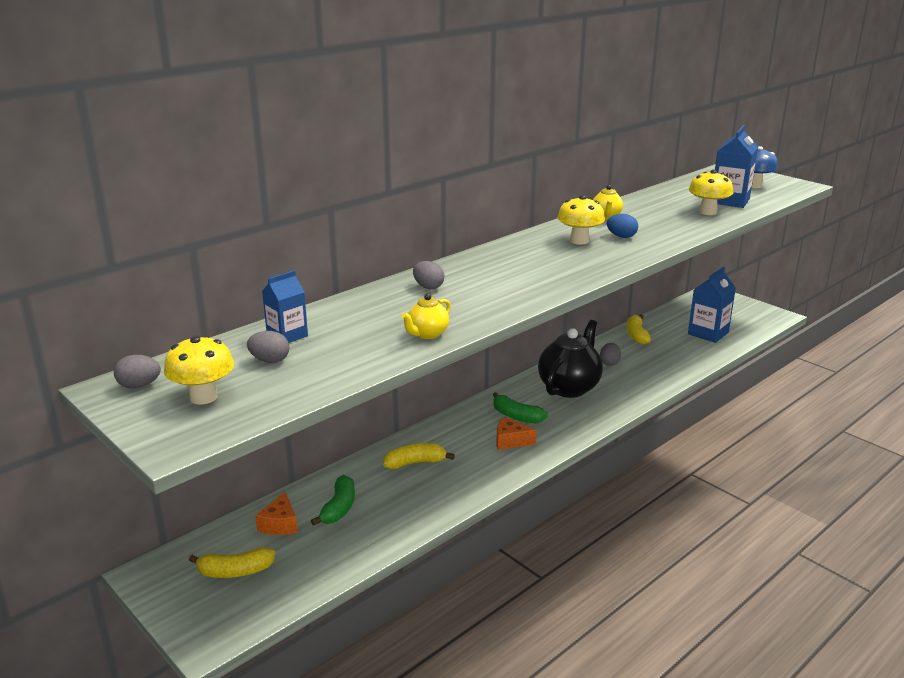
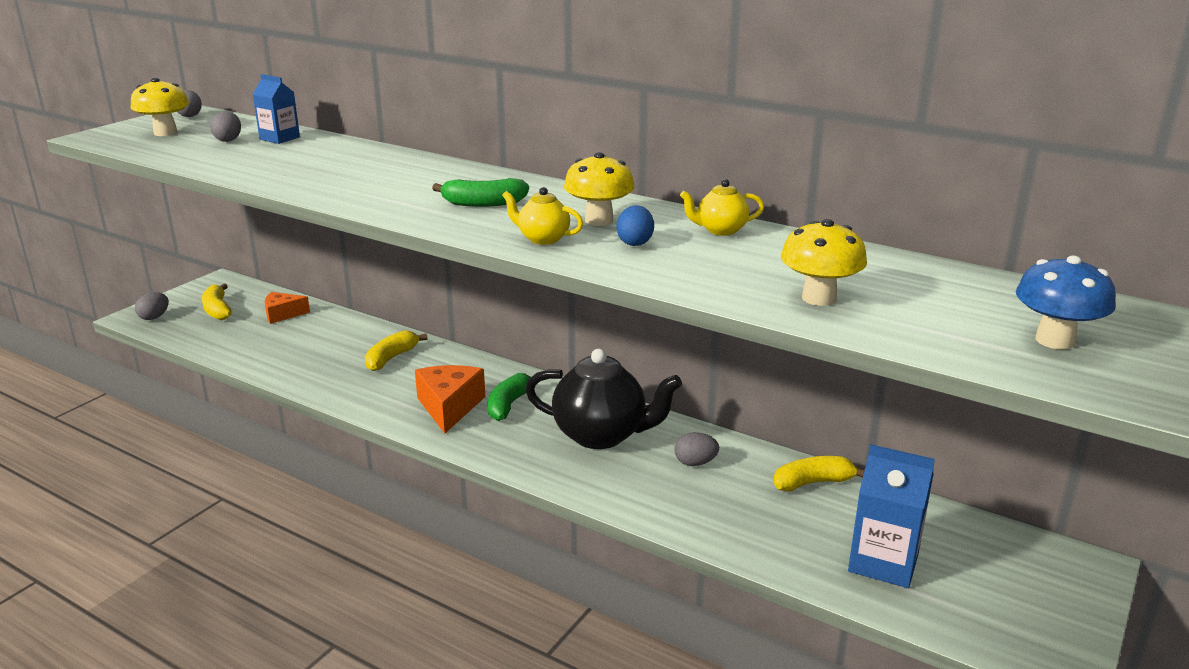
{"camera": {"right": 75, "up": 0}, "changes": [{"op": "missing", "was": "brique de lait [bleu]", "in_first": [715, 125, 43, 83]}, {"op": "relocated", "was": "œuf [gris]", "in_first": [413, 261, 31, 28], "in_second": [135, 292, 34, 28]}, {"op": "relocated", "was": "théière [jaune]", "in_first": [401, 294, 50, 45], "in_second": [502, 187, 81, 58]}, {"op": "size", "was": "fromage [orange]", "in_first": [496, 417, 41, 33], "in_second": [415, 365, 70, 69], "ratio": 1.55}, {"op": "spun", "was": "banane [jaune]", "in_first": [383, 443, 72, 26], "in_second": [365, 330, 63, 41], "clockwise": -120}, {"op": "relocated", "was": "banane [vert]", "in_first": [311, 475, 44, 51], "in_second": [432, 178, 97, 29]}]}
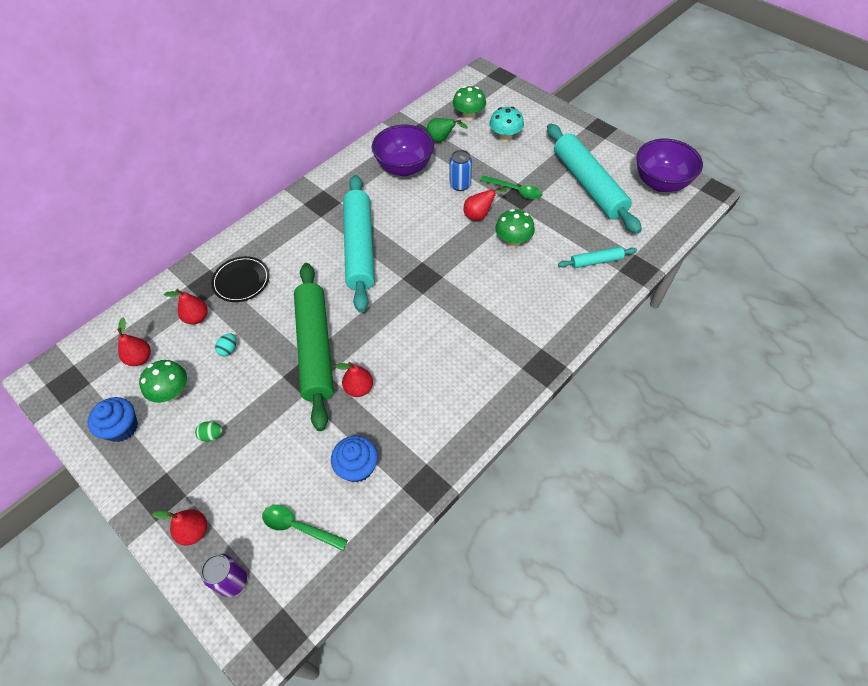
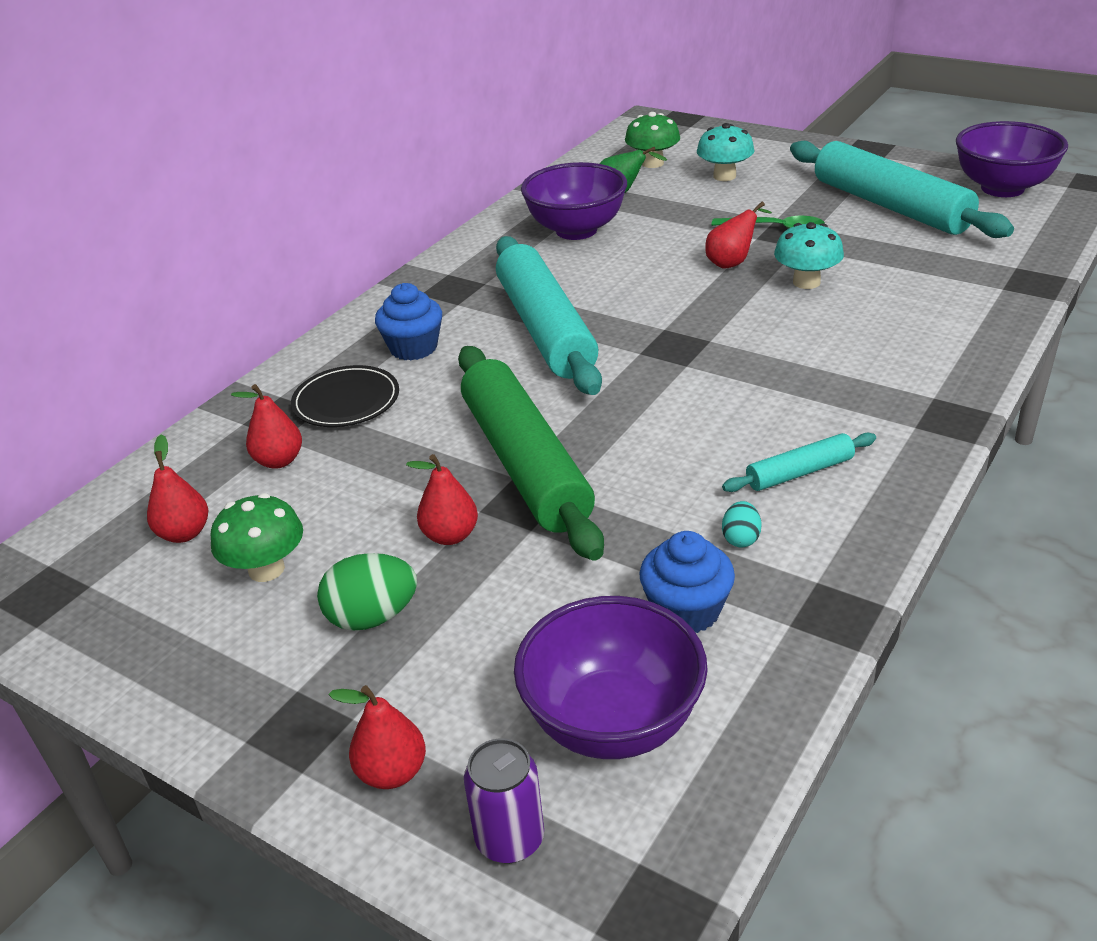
{"camera": {"right": -10, "up": -20}, "changes": [{"op": "missing", "was": "canette [bleu]", "in_first": [450, 150, 22, 41]}, {"op": "colour", "was": "champignon [vert]", "now": "champignon [turquoise]", "in_first": [495, 209, 40, 38], "in_second": [774, 222, 70, 67]}, {"op": "relocated", "was": "rouleau à pâtisserie [turquoise]", "in_first": [558, 247, 79, 21], "in_second": [722, 433, 154, 59]}, {"op": "relocated", "was": "œuf [turquoise]", "in_first": [215, 333, 21, 23], "in_second": [722, 501, 40, 46]}, {"op": "relocated", "was": "poire [rouge]", "in_first": [335, 362, 38, 35], "in_second": [406, 454, 72, 91]}, {"op": "relocated", "was": "muffin [bleu]", "in_first": [88, 397, 50, 45], "in_second": [375, 283, 67, 77]}, {"op": "size", "was": "œuf [vert]", "in_first": [195, 421, 28, 21], "in_second": [317, 553, 100, 78], "ratio": 1.81}, {"op": "exchanged", "was": "cuillère [vert]", "now": "bol [violet]", "in_first": [262, 505, 86, 46], "in_second": [514, 596, 194, 163]}]}
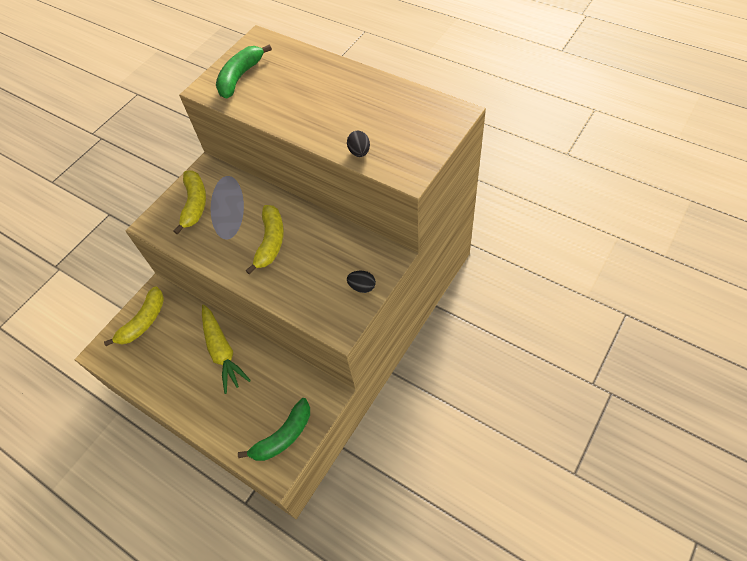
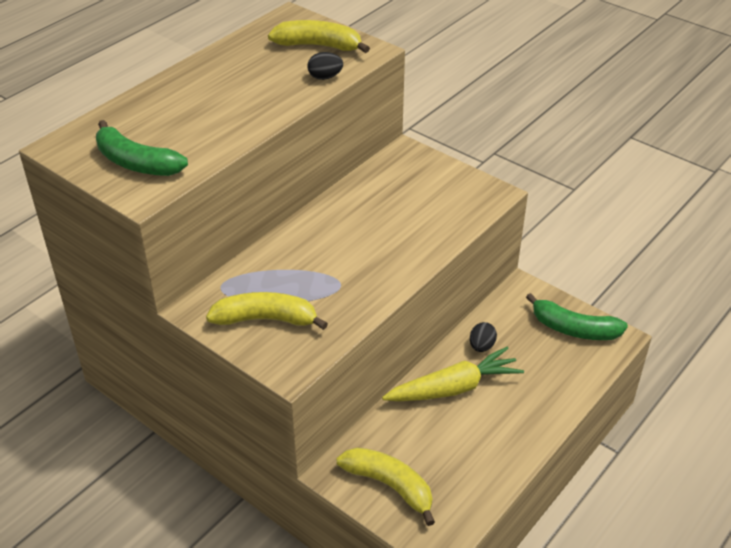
{"camera": {"right": -90, "up": -15}, "changes": [{"op": "relocated", "was": "banane [jaune]", "in_first": [246, 205, 38, 70], "in_second": [268, 20, 102, 33]}, {"op": "relocated", "was": "œuf [noir]", "in_first": [347, 271, 29, 22], "in_second": [470, 322, 27, 30]}, {"op": "spun", "was": "banane [vert]", "in_first": [238, 398, 72, 63], "in_second": [526, 293, 102, 47], "clockwise": 150}]}
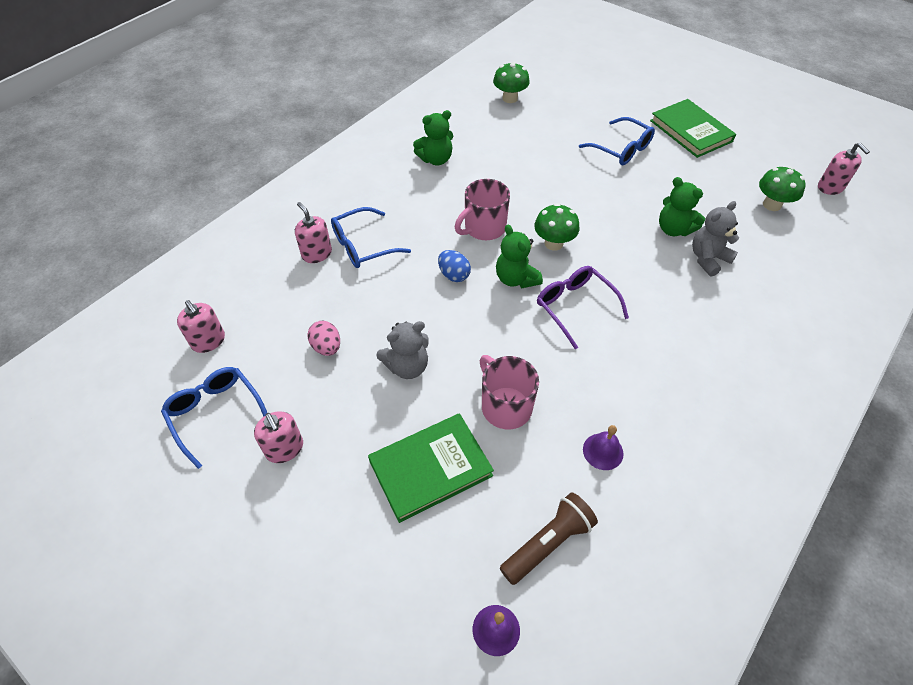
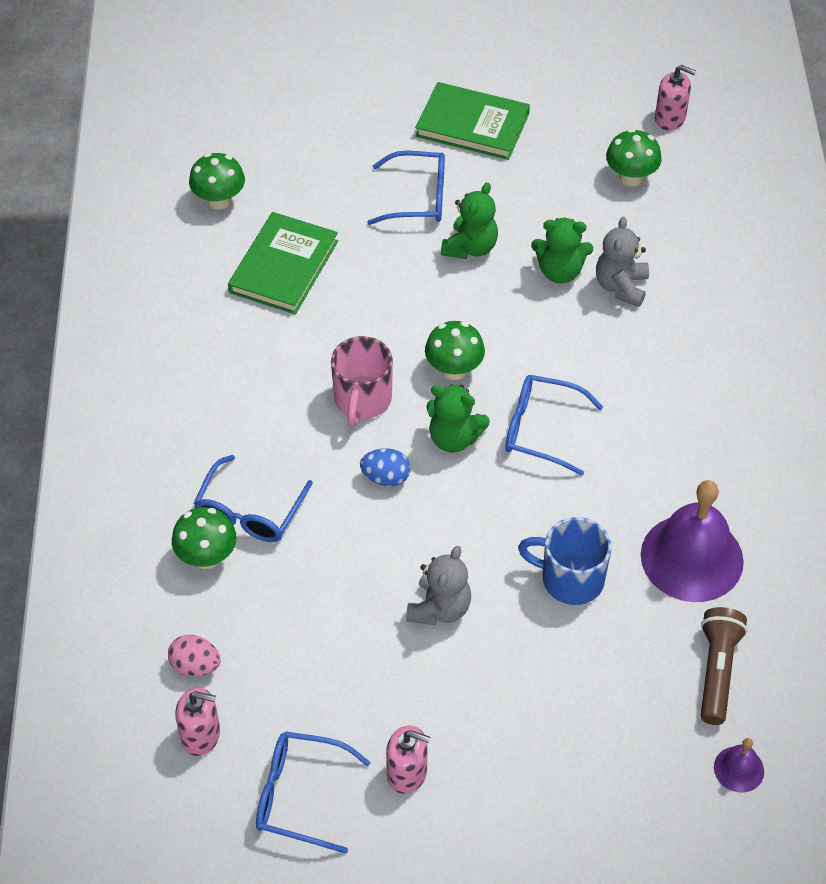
{"camera": {"right": -40, "up": 0}, "changes": [{"op": "relocated", "was": "ours en peluche [vert]", "in_first": [413, 110, 40, 55], "in_second": [441, 182, 57, 77]}, {"op": "exchanged", "was": "distributeur de savon [rose]", "now": "champignon [vert]", "in_first": [295, 202, 37, 61], "in_second": [172, 507, 65, 62]}, {"op": "colour", "was": "lunettes [violet]", "now": "lunettes [bleu]", "in_first": [537, 266, 92, 83], "in_second": [505, 375, 98, 101]}, {"op": "relocated", "was": "œuf [rose]", "in_first": [307, 321, 33, 35], "in_second": [168, 635, 53, 42]}, {"op": "colour", "was": "tasse [rose]", "now": "tasse [bleu]", "in_first": [480, 355, 59, 74], "in_second": [518, 517, 94, 88]}, {"op": "relocated", "was": "livre [vert]", "in_first": [368, 413, 126, 110], "in_second": [228, 212, 110, 102]}, {"op": "size", "was": "cloche [violet]", "in_first": [583, 425, 41, 45], "in_second": [641, 480, 103, 122], "ratio": 2.2}]}
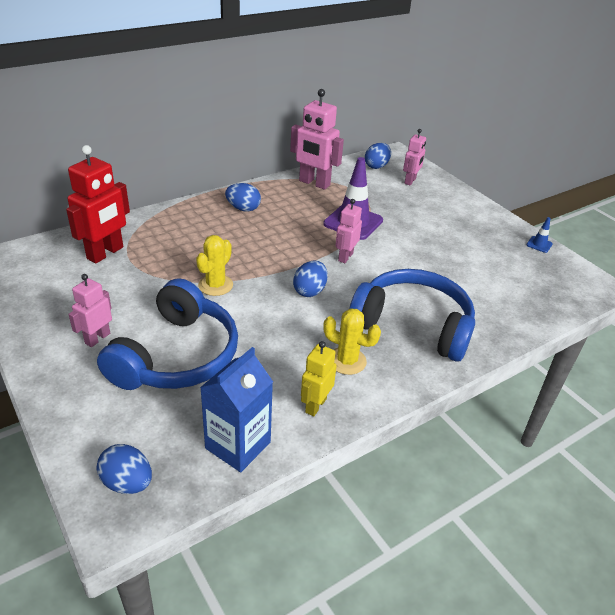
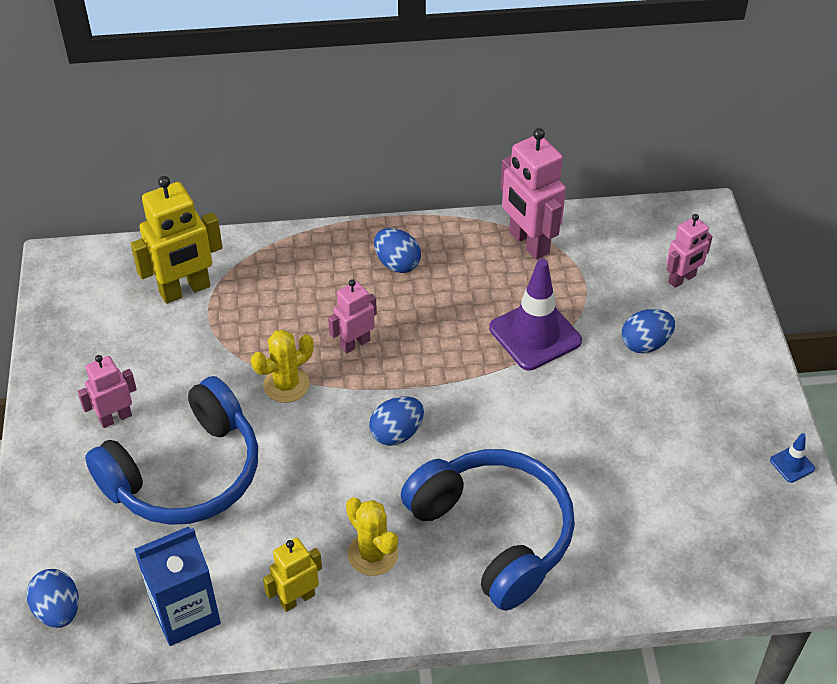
{"camera": {"right": 30, "up": 10}, "changes": [{"op": "relocated", "was": "œuf [bleu]", "in_first": [365, 143, 26, 26], "in_second": [622, 309, 53, 44]}, {"op": "colour", "was": "robot [rouge]", "now": "robot [jaune]", "in_first": [66, 145, 64, 118], "in_second": [131, 176, 92, 128]}, {"op": "relocated", "was": "robot [rose]", "in_first": [335, 199, 27, 64], "in_second": [328, 279, 49, 75]}]}
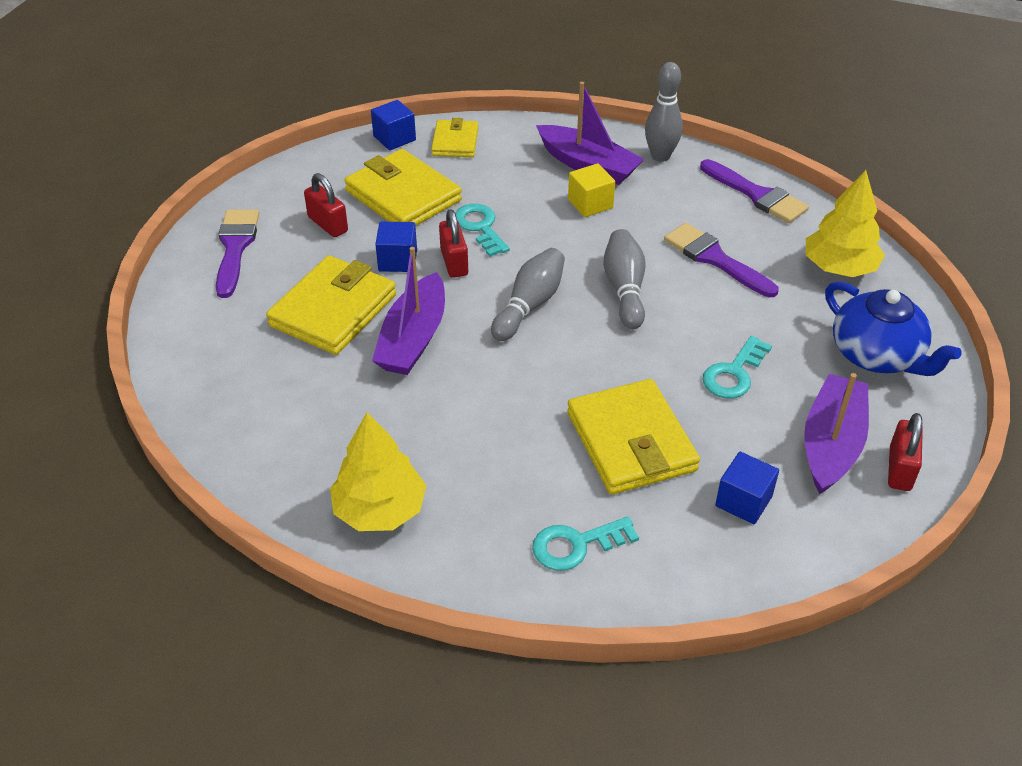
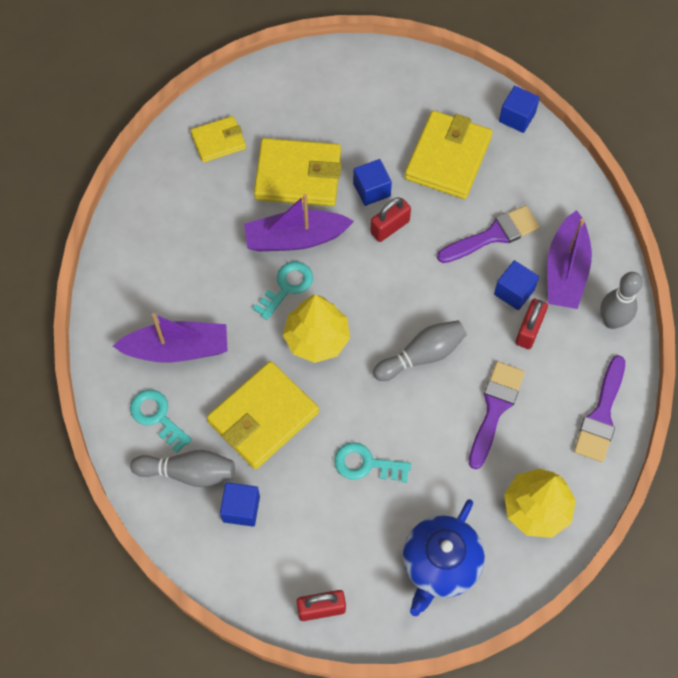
{"camera": {"right": 65, "up": 20}, "changes": [{"op": "relocated", "was": "portefeuille [jaune]", "in_first": [431, 118, 47, 39], "in_second": [191, 116, 55, 47]}, {"op": "colour", "was": "cube [jaune]", "now": "cube [bleu]", "in_first": [568, 163, 47, 54], "in_second": [494, 260, 45, 50]}, {"op": "relocated", "was": "cadenas [rouge]", "in_first": [304, 173, 44, 64], "in_second": [516, 299, 32, 50]}, {"op": "relocated", "was": "clé [turquoise]", "in_first": [455, 204, 55, 53], "in_second": [253, 261, 60, 59]}, {"op": "relocated", "was": "pinceau [violet]", "in_first": [216, 209, 43, 89], "in_second": [437, 205, 103, 58]}, {"op": "relocated", "was": "quille [gris]", "in_first": [491, 248, 74, 93], "in_second": [130, 450, 105, 37]}, {"op": "relocated", "was": "bateau [violet]", "in_first": [804, 373, 65, 121], "in_second": [113, 313, 115, 50]}, {"op": "relocated", "was": "arbre [jaune]", "in_first": [330, 412, 96, 119], "in_second": [283, 294, 67, 69]}]}
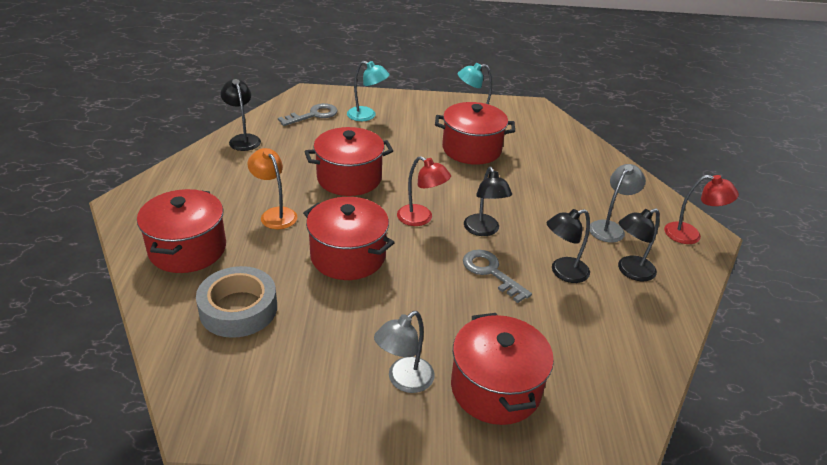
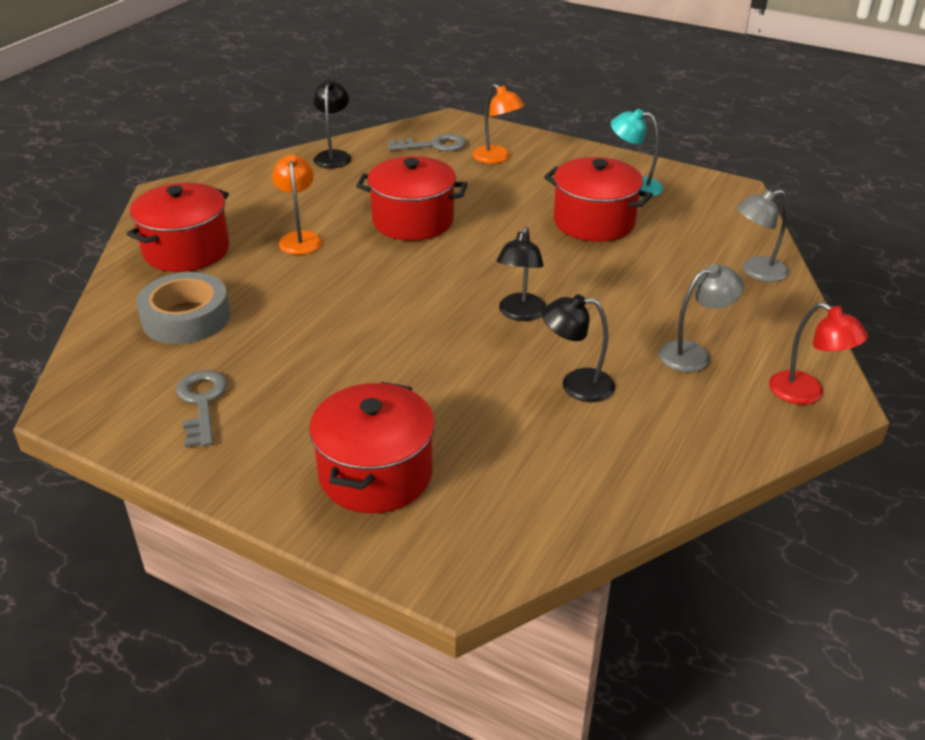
{"camera": {"right": 30, "up": 0}, "changes": [{"op": "colour", "was": "lampe [turquoise]", "now": "lampe [orange]", "in_first": [347, 61, 43, 60], "in_second": [473, 84, 52, 80]}, {"op": "missing", "was": "lampe [rouge]", "in_first": [397, 156, 54, 70]}, {"op": "missing", "was": "marmite [rouge]", "in_first": [303, 197, 92, 83]}, {"op": "missing", "was": "lampe [noir]", "in_first": [618, 208, 42, 73]}, {"op": "relocated", "was": "clé [gris]", "in_first": [463, 250, 69, 53], "in_second": [176, 370, 51, 78]}, {"op": "relocated", "was": "lampe [gris]", "in_first": [374, 311, 61, 82], "in_second": [736, 189, 53, 93]}]}
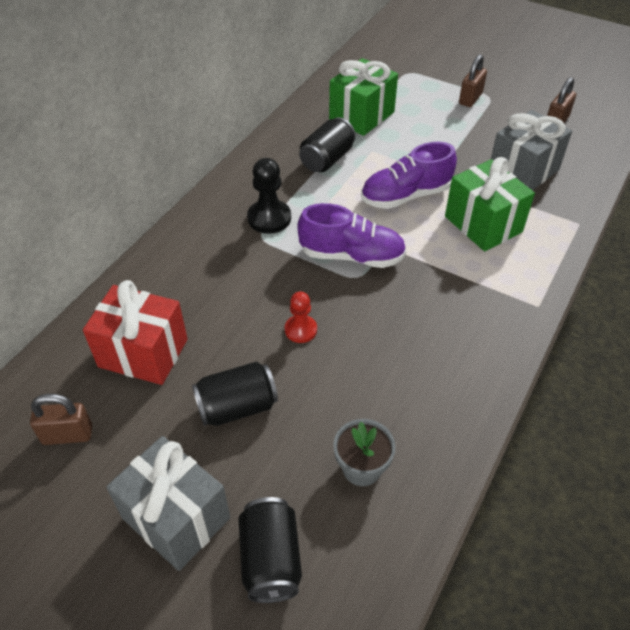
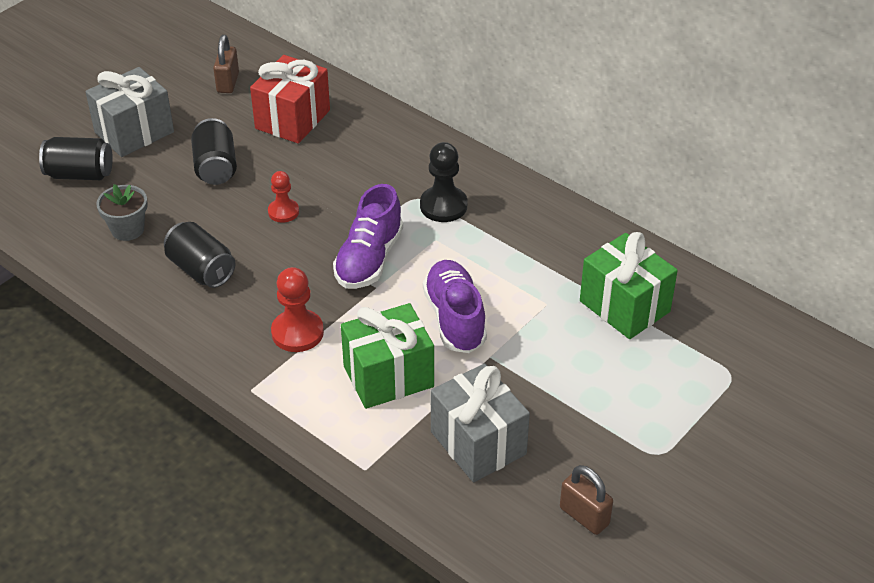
{"camera": {"right": 100, "up": -5}, "changes": [{"op": "missing", "was": "cadenas [marron]", "in_first": [459, 54, 28, 53]}, {"op": "relocated", "was": "canette [noir]", "in_first": [299, 117, 57, 55], "in_second": [164, 222, 72, 66]}, {"op": "appeared", "now": "pion [rouge]", "in_second": [271, 267, 53, 85]}]}
